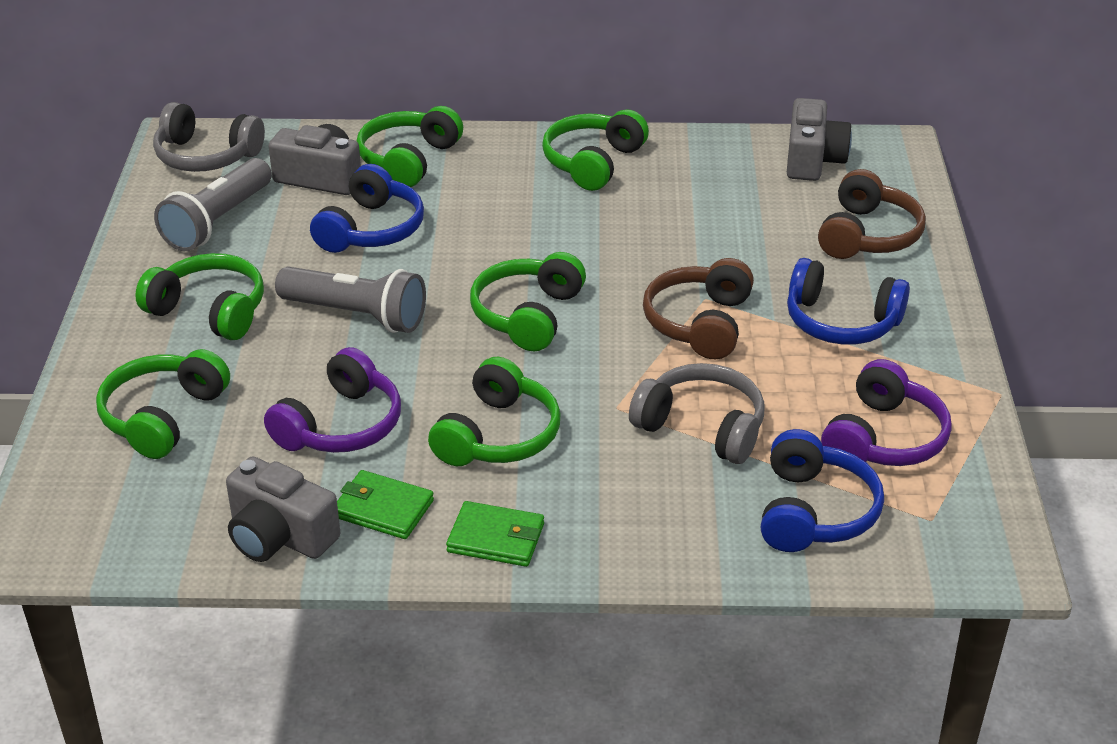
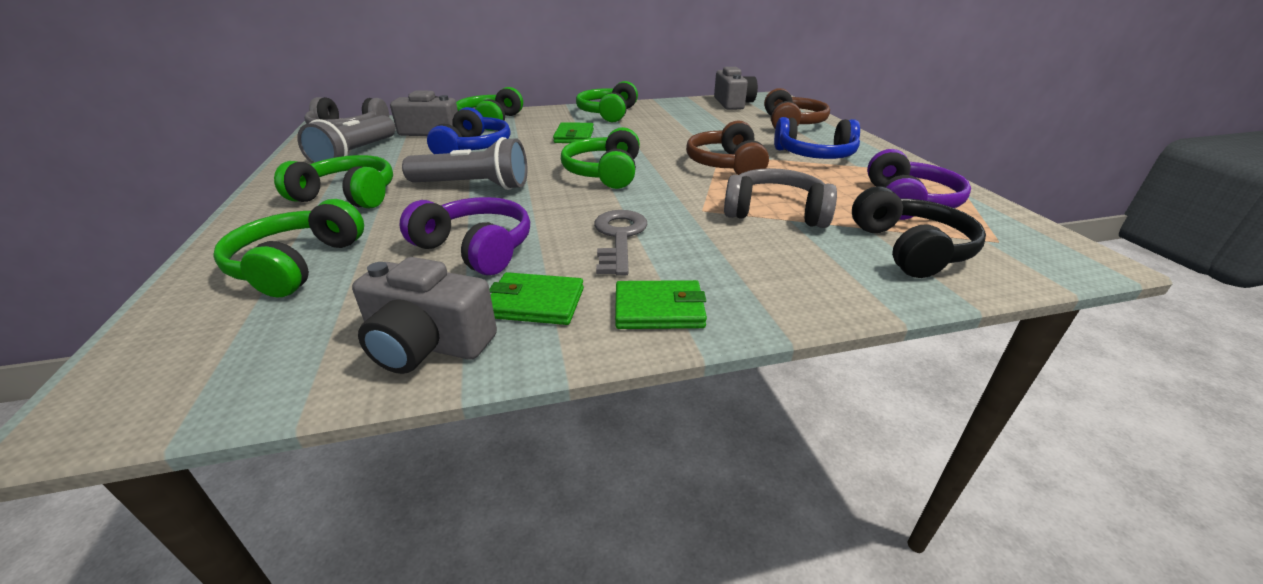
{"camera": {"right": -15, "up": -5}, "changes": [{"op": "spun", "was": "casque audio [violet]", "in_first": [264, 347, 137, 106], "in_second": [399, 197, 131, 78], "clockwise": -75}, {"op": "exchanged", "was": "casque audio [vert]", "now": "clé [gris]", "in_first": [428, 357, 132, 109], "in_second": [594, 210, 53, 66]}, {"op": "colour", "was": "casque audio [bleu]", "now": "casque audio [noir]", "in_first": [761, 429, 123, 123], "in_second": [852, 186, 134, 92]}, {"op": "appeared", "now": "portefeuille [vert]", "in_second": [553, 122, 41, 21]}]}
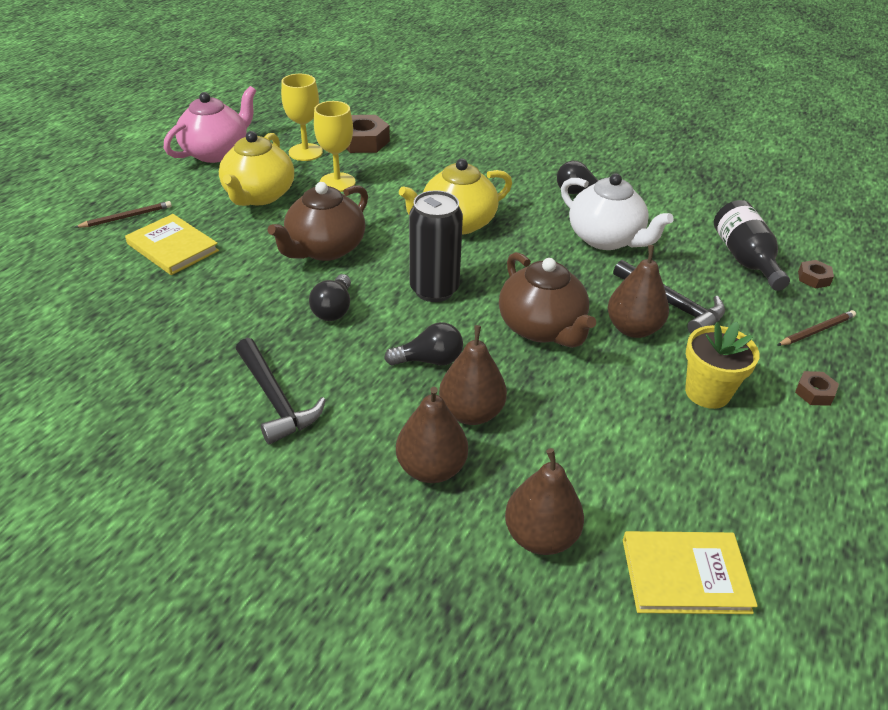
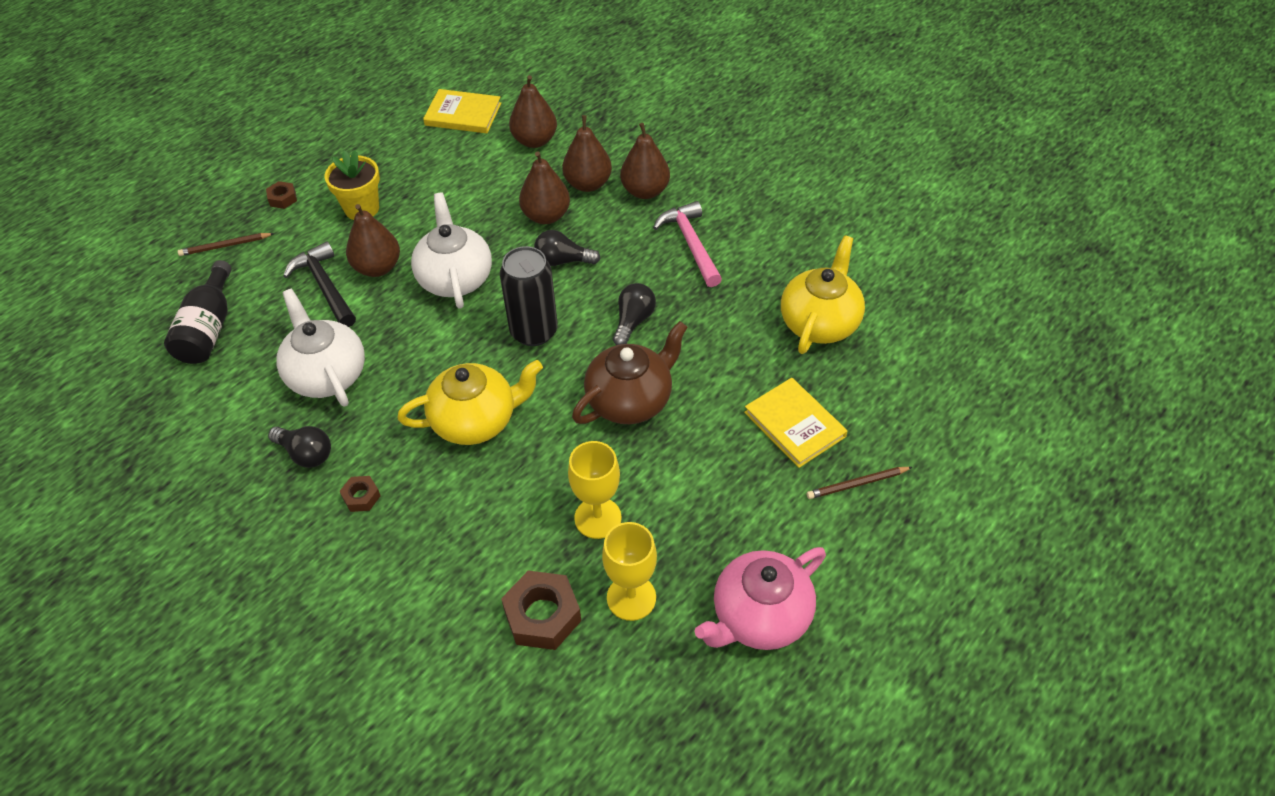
{"camera": {"right": -165, "up": 10}, "changes": [{"op": "relocated", "was": "théière [jaune]", "in_first": [219, 131, 75, 75], "in_second": [781, 235, 84, 119]}, {"op": "colour", "was": "théière [marron]", "now": "théière [blanc]", "in_first": [499, 252, 97, 96], "in_second": [411, 193, 81, 116]}, {"op": "relocated", "was": "écrou [marron]", "in_first": [798, 260, 36, 28], "in_second": [339, 476, 41, 36]}, {"op": "colour", "was": "marteau [noir]", "now": "marteau [rose]", "in_first": [236, 338, 90, 107], "in_second": [653, 201, 69, 86]}, {"op": "appeared", "now": "poire [marron]", "in_second": [620, 123, 50, 76]}]}
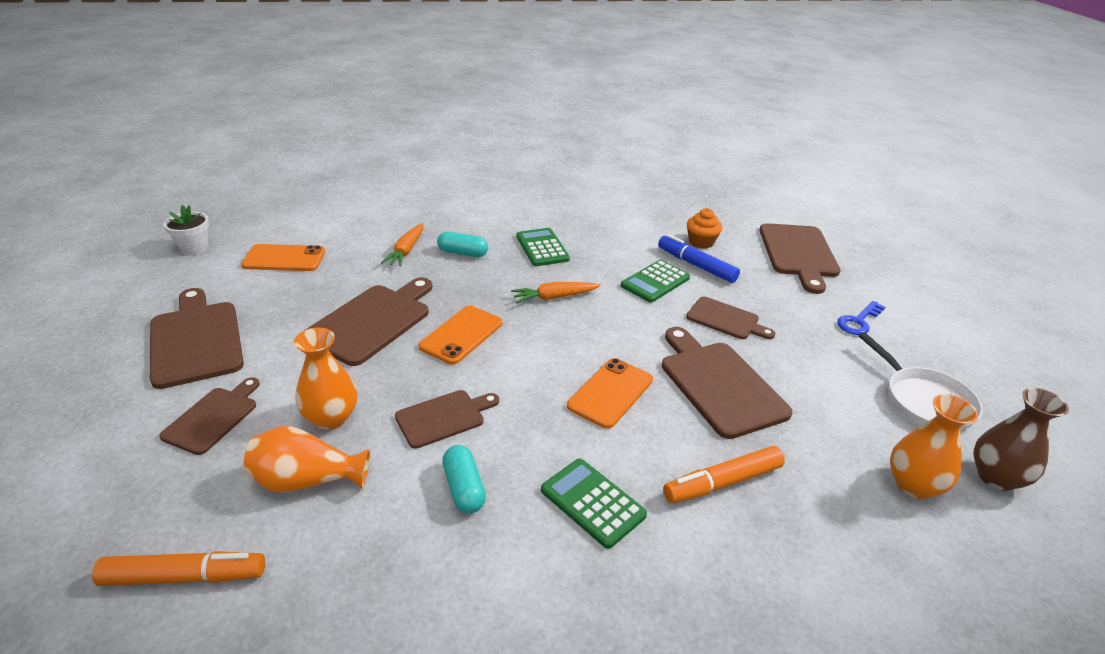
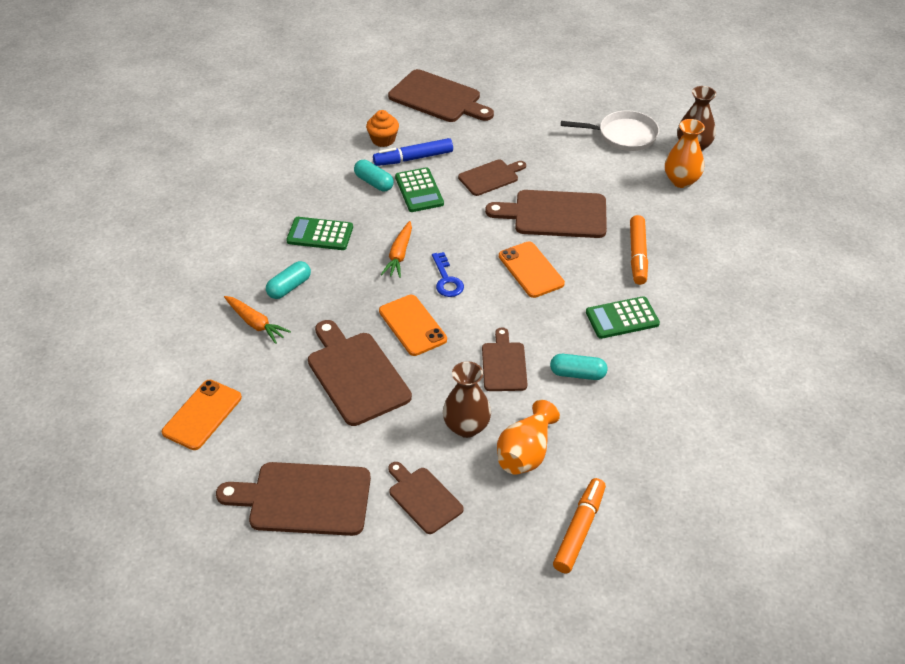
{"camera": {"right": -60, "up": 10}, "changes": [{"op": "missing", "was": "pot de fleurs [blanc]", "in_first": [164, 205, 45, 50]}, {"op": "relocated", "was": "clé [bleu]", "in_first": [837, 301, 48, 34], "in_second": [432, 252, 32, 45]}, {"op": "colour", "was": "vase [orange]", "now": "vase [marron]", "in_first": [294, 328, 63, 102], "in_second": [443, 361, 48, 77]}, {"op": "appeared", "now": "gélule [turquoise]", "in_second": [354, 160, 40, 31]}]}
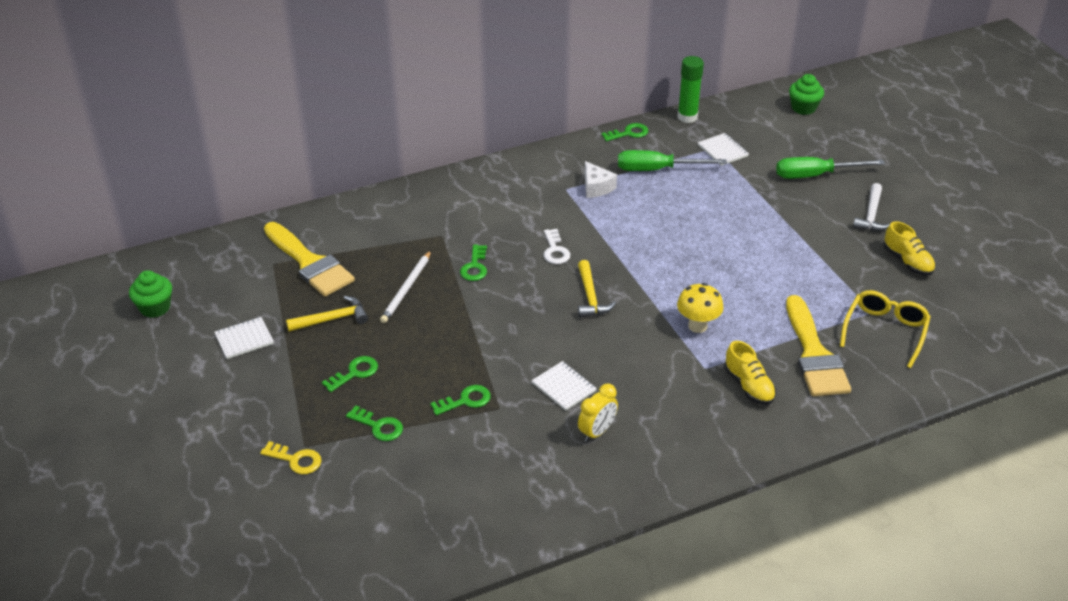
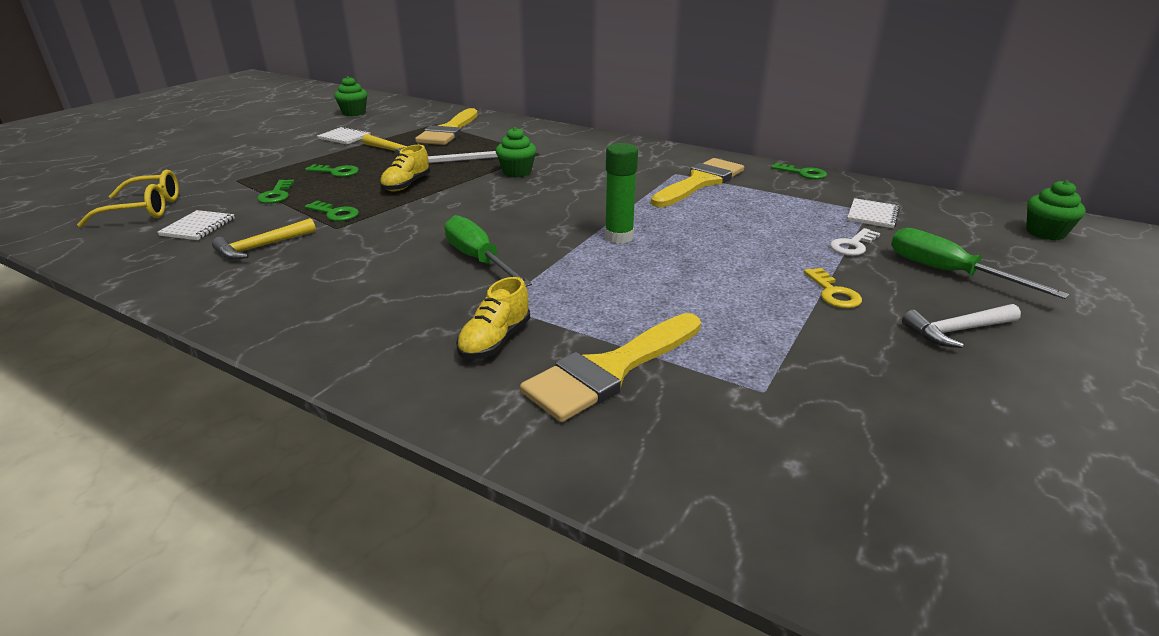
{"camera": {"right": 55, "up": -10}, "changes": [{"op": "relocated", "was": "bâton de colle [vert]", "in_first": [677, 56, 27, 67], "in_second": [605, 143, 33, 101]}, {"op": "relocated", "was": "tournevis [vert]", "in_first": [618, 150, 109, 21], "in_second": [444, 215, 88, 72]}, {"op": "exchanged", "was": "fromage [blanc]", "now": "pinceau [jaune]", "in_first": [584, 161, 33, 37], "in_second": [651, 158, 93, 49]}, {"op": "relocated", "was": "chaussure [jaune]", "in_first": [883, 221, 52, 55], "in_second": [380, 145, 50, 46]}, {"op": "relocated", "was": "clé [blanc]", "in_first": [544, 229, 26, 35], "in_second": [830, 228, 50, 28]}, {"op": "exchanged", "was": "clé [vert]", "now": "muffin [vert]", "in_first": [460, 245, 27, 36], "in_second": [496, 127, 41, 50]}, {"op": "relocated", "was": "marteau [jaune]", "in_first": [578, 260, 38, 58], "in_second": [212, 218, 104, 42]}, {"op": "missing", "was": "champignon [jaune]", "in_first": [677, 283, 47, 50]}, {"op": "relocated", "was": "lunettes [jaune]", "in_first": [840, 290, 91, 78], "in_second": [77, 170, 102, 57]}, {"op": "relocated", "was": "carnet [blanc]", "in_first": [532, 361, 65, 50], "in_second": [157, 210, 78, 30]}, {"op": "missing", "was": "réveil [jaune]", "in_first": [578, 383, 40, 59]}, {"op": "relocated", "was": "clé [jaune]", "in_first": [260, 441, 61, 33], "in_second": [804, 268, 58, 40]}]}
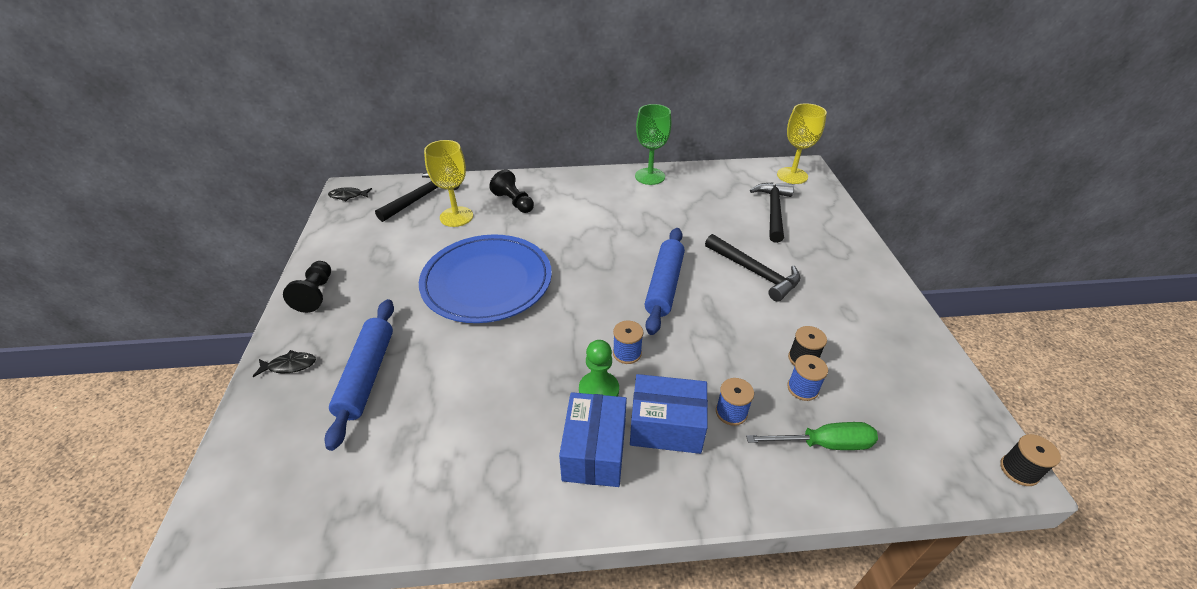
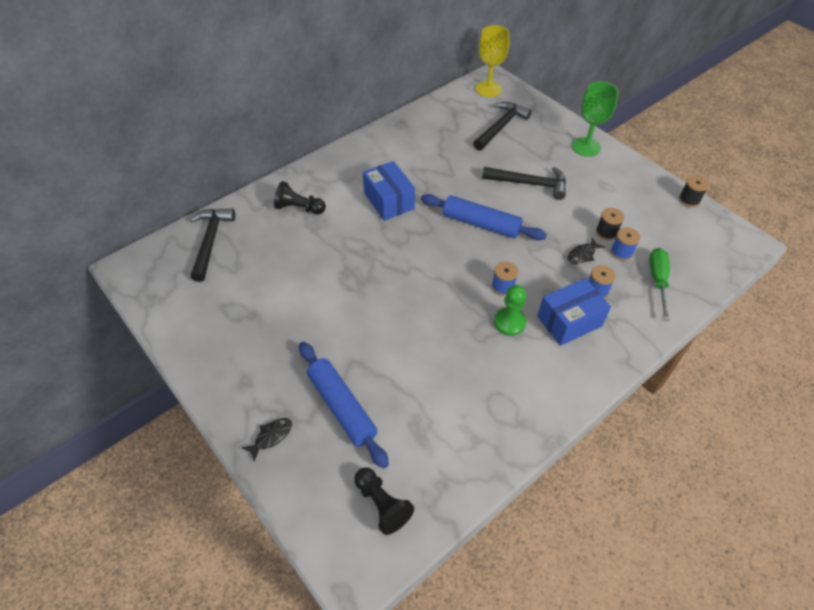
{"camera": {"right": -35, "up": 10}, "changes": [{"op": "relocated", "was": "verre à pied [vert]", "in_first": [635, 104, 36, 81], "in_second": [572, 81, 46, 76]}, {"op": "missing", "was": "verre à pied [jaune]", "in_first": [424, 140, 49, 87]}, {"op": "spun", "was": "marteau [noir]", "in_first": [750, 182, 44, 61], "in_second": [473, 102, 59, 49], "clockwise": 60}, {"op": "relocated", "was": "poisson [noir]", "in_first": [328, 187, 44, 14], "in_second": [568, 237, 37, 27]}, {"op": "spun", "was": "rouleau à pâtisserie [bleu]", "in_first": [645, 228, 40, 107], "in_second": [421, 194, 126, 46], "clockwise": -45}, {"op": "missing", "was": "assiette [bleu]", "in_first": [419, 235, 133, 88]}, {"op": "relocated", "was": "pion [noir]", "in_first": [283, 261, 48, 52], "in_second": [354, 467, 60, 68]}, {"op": "relocated", "was": "boîte [bleu]", "in_first": [559, 392, 68, 95], "in_second": [363, 161, 52, 60]}, {"op": "spun", "was": "tournevis [vert]", "in_first": [746, 422, 132, 28], "in_second": [649, 248, 21, 73], "clockwise": -45}, {"op": "relocated", "was": "bobine [noir]", "in_first": [1000, 434, 61, 52], "in_second": [679, 176, 30, 31]}]}
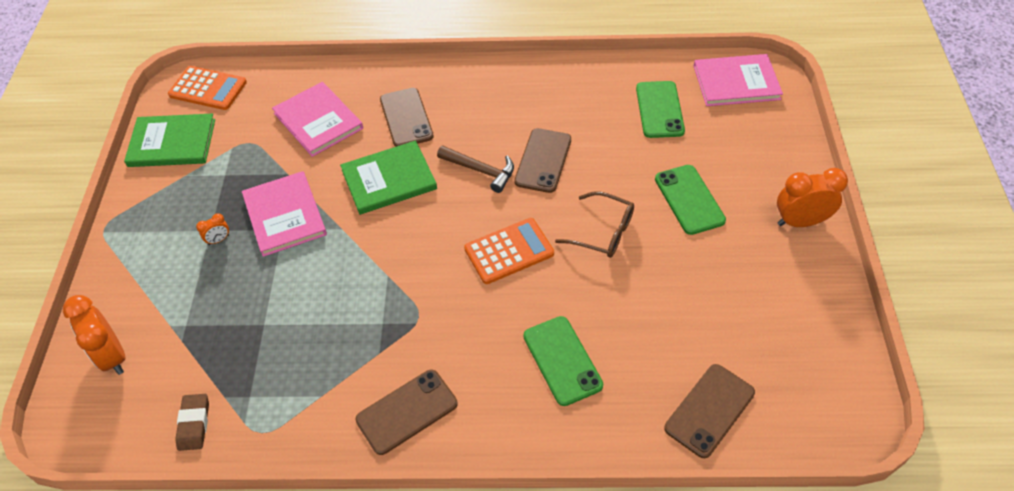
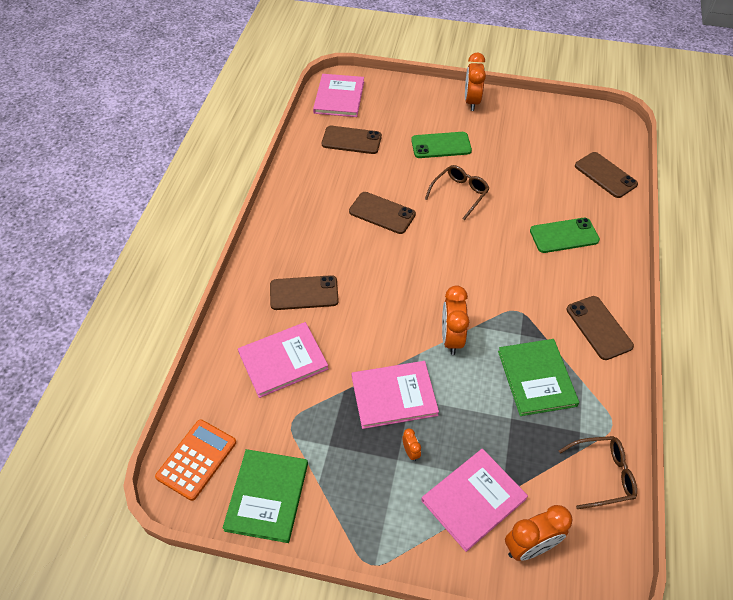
{"camera": {"right": -80, "up": 0}, "changes": [{"op": "colour", "was": "téléphone [vert]", "now": "téléphone [marron]", "in_first": [636, 81, 49, 57], "in_second": [322, 126, 60, 28]}, {"op": "relocated", "was": "livre [vert]", "in_first": [340, 141, 97, 74], "in_second": [498, 339, 81, 77]}, {"op": "missing", "was": "marteau [marron]", "in_first": [437, 145, 77, 48]}, {"op": "missing", "was": "calculatrice [orange]", "in_first": [464, 218, 90, 66]}, {"op": "exchanged", "was": "gomme [marron]", "now": "lunettes [marron]", "in_first": [175, 394, 34, 57], "in_second": [559, 436, 78, 73]}, {"op": "appeared", "now": "réveil [orange]", "in_second": [442, 285, 27, 70]}, {"op": "appeared", "now": "livre [rose]", "in_second": [421, 449, 107, 103]}]}
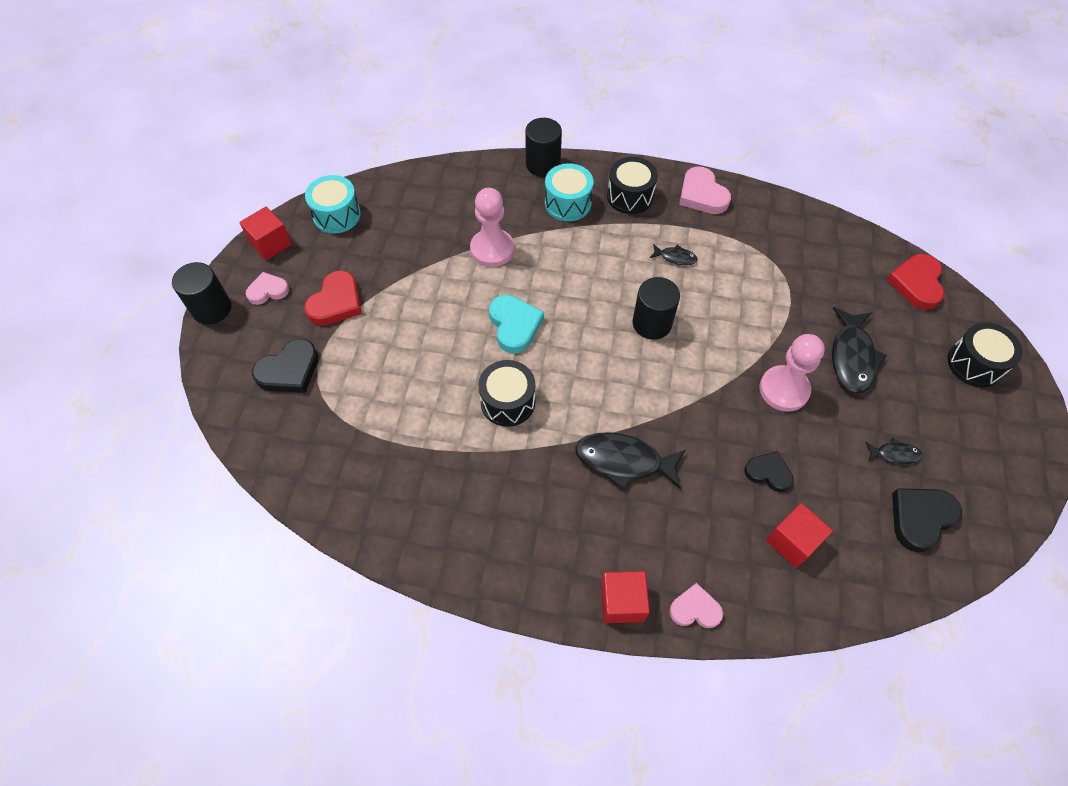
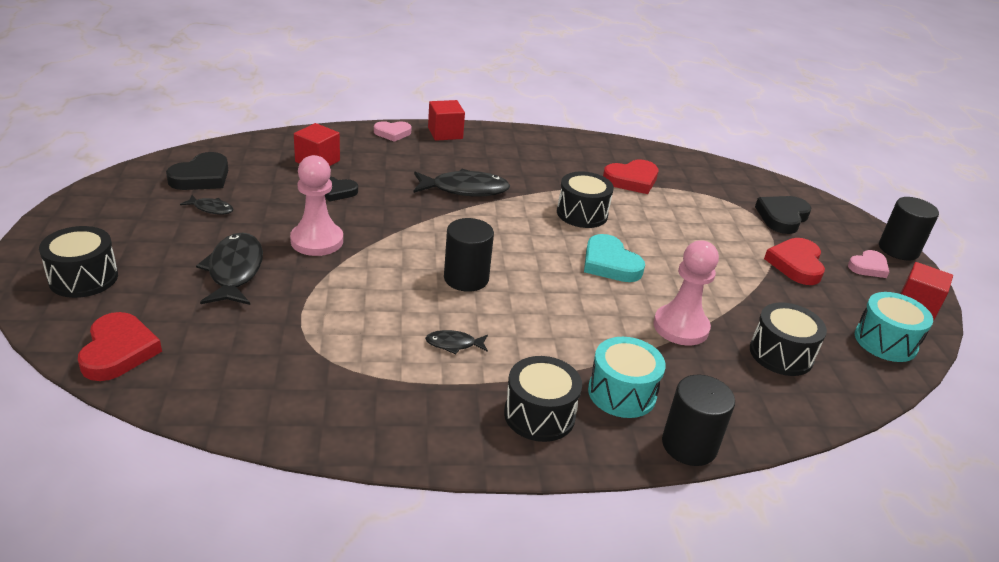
{"camera": {"right": 160, "up": -25}, "changes": [{"op": "missing", "was": "cœur [rose]", "in_first": [679, 166, 52, 48]}, {"op": "spun", "was": "poisson [noir]", "in_first": [865, 438, 58, 26], "in_second": [180, 195, 53, 20], "clockwise": -150}, {"op": "appeared", "now": "cœur [rouge]", "in_second": [603, 160, 55, 34]}, {"op": "appeared", "now": "tambour [noir]", "in_second": [750, 303, 77, 73]}]}
